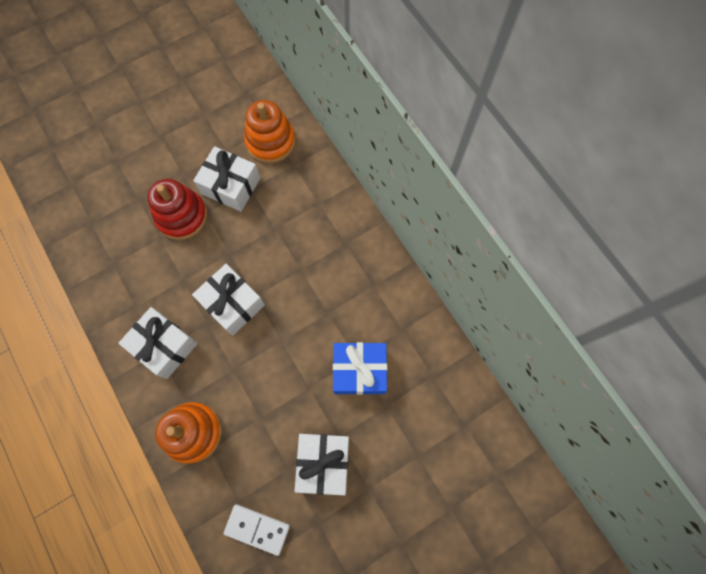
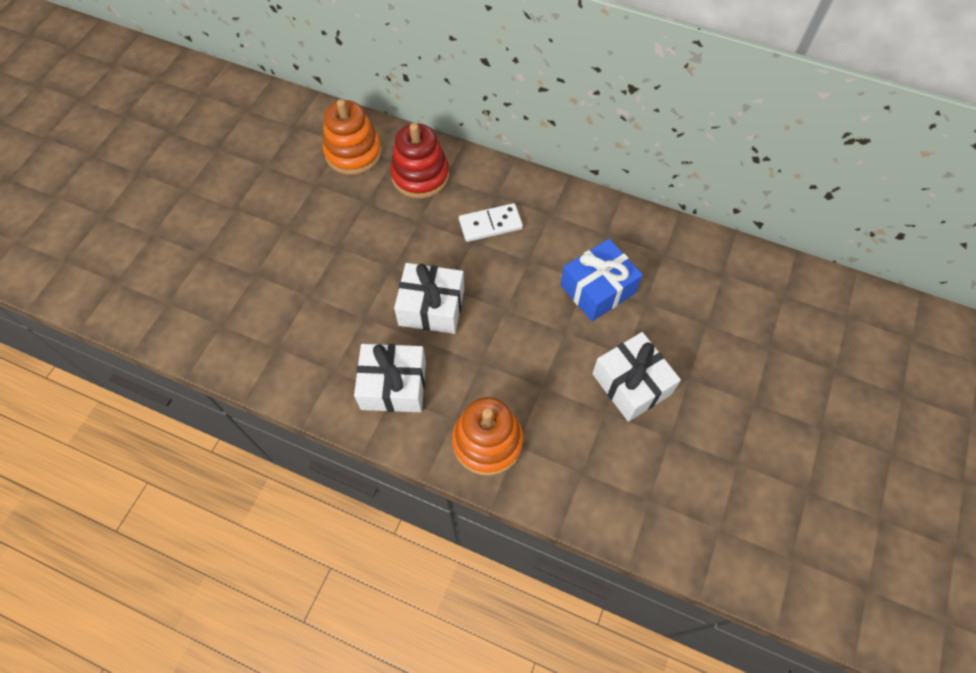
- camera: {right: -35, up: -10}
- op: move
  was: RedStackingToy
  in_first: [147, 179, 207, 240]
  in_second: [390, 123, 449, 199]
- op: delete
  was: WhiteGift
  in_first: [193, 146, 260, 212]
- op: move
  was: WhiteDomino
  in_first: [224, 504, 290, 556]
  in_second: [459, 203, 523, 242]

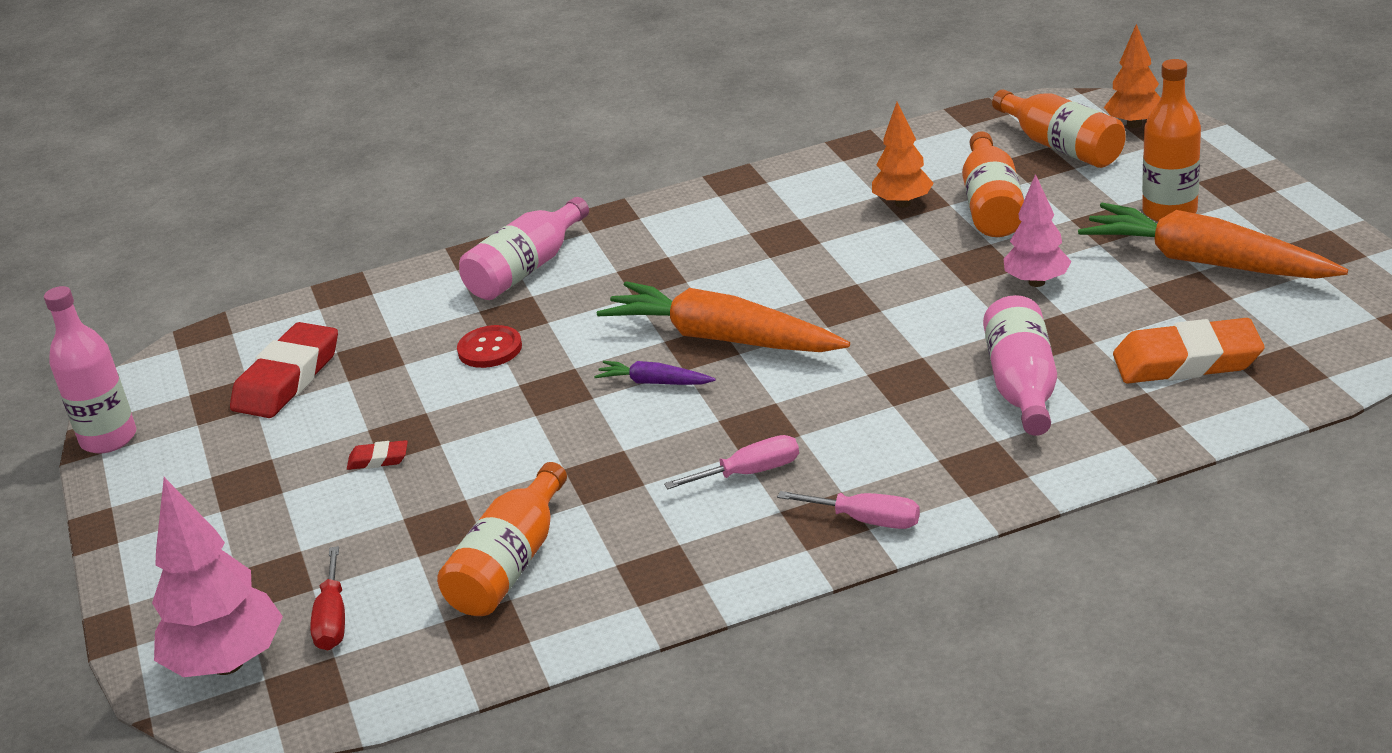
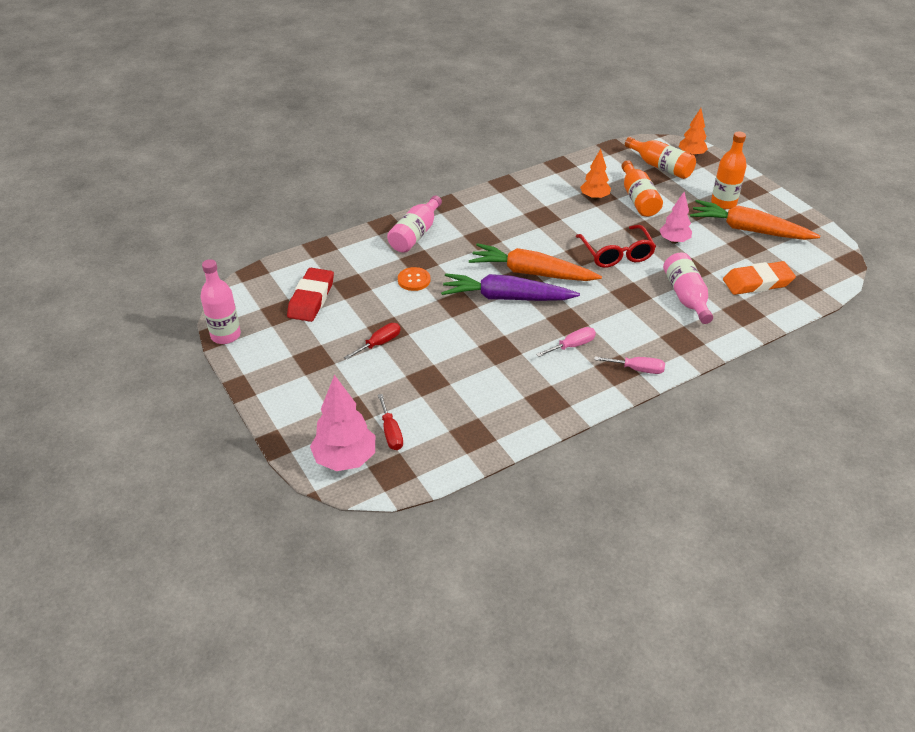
- camera: {right: -15, up: 10}
- op: replace
  was: RedPencilEraser
  now: RedHandScrewdriver
  in_first: [347, 440, 408, 470]
  in_second: [344, 323, 400, 360]
- op: delete
  was: BrightOrangeBottle
  in_first: [437, 462, 567, 616]
- op: recolor
  was: RedSewingButton
  now: BrightOrangeSewingButton
  in_first: [457, 325, 522, 368]
  in_second: [398, 267, 431, 291]
- op: resize
  was: PurpleToyCarrot
  in_first: [594, 361, 715, 385]
  in_second: [441, 273, 580, 301]
  ratio: 2.22
- op: insert
  now: RedEyeglasses
  in_second: [576, 225, 656, 268]

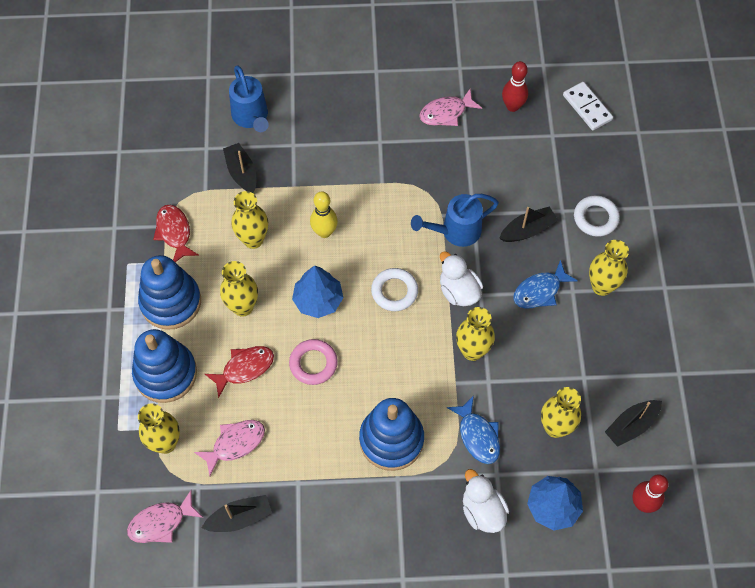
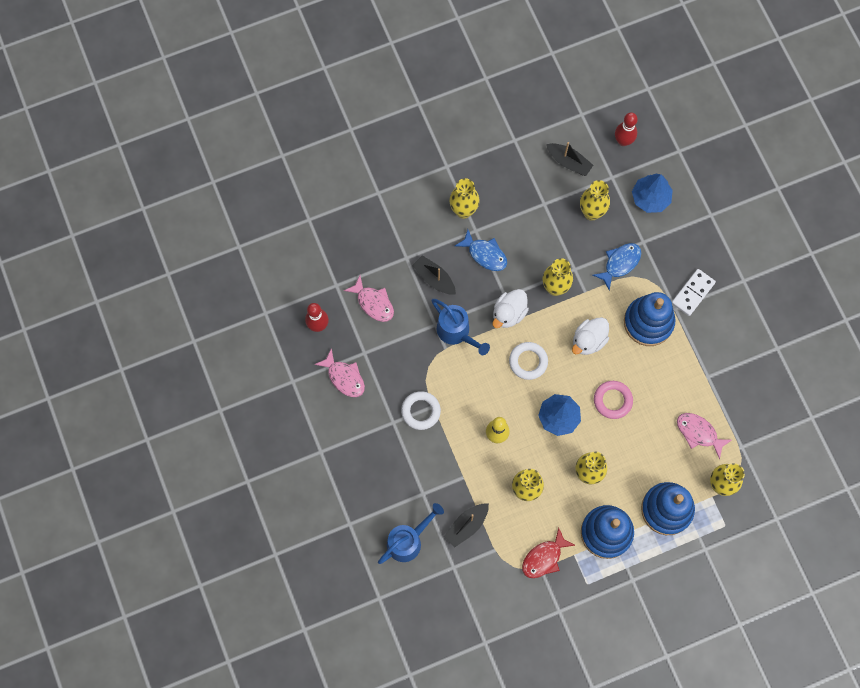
- camera: {right: -110, up: 10}
- op: move
  was: PinkFish
  in_first: [127, 491, 203, 543]
  in_second: [344, 276, 394, 322]
- op: delete
  was: JetBlackBoat
  in_first: [202, 495, 272, 532]
- op: delete
  was: RedFish
  in_first: [205, 346, 274, 398]
- op: move
  was: WhiteRubberDuck
  in_first: [463, 469, 509, 533]
  in_second: [572, 317, 609, 355]
- op: move
  was: WhiteDomino
  in_first: [563, 82, 613, 130]
  in_second: [672, 269, 716, 316]
- op: move
  was: WhiteTorus
  in_first: [574, 195, 620, 237]
  in_second: [401, 391, 441, 430]

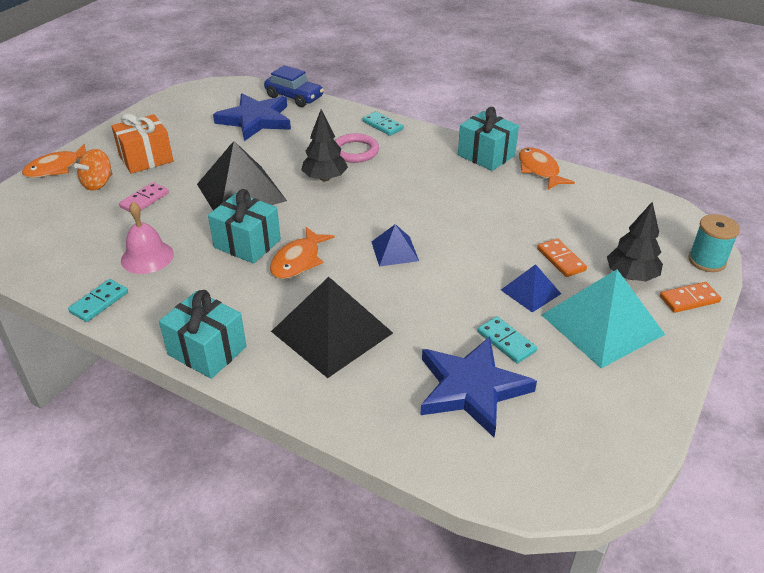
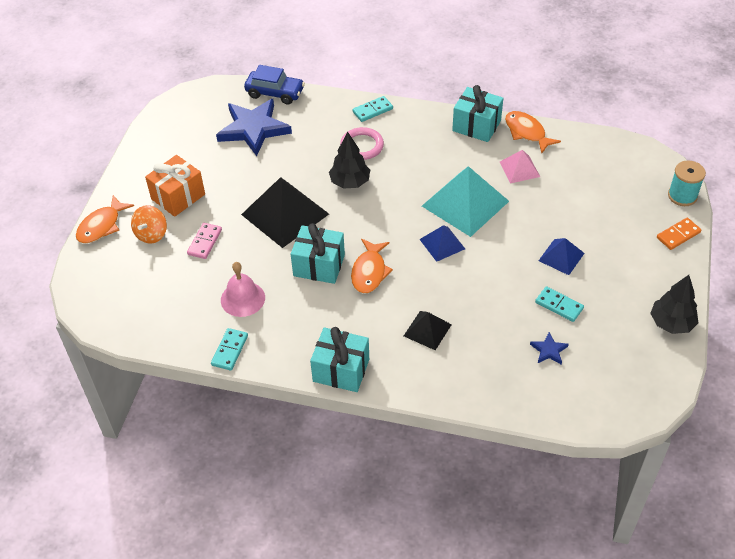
- camera: {right: -15, up: 10}
- op: resize
  was: JetBlackSolidPyramid
  in_first: [271, 277, 393, 378]
  in_second: [404, 311, 452, 350]
  ratio: 0.52
- op: rotate
  was: TurquoiseDomino
  in_first: [362, 111, 404, 136]
  in_second: [352, 96, 393, 122]
  clockwise: -60
- op: resize
  was: RoyalBlueStar
  in_first: [420, 337, 537, 437]
  in_second: [530, 332, 569, 365]
  ratio: 0.43
- op: delete
  was: BrightOrangeDomino
  in_first: [537, 238, 587, 277]
- op: move
  was: TurquoiseSolidPyramid
  in_first: [542, 270, 665, 368]
  in_second: [422, 166, 509, 237]
- op: move
  was: JetBlackTree
  in_first: [607, 202, 663, 282]
  in_second: [650, 275, 698, 334]
- op: insert
  now: PinkSolidPyramid
  in_second: [500, 150, 540, 184]

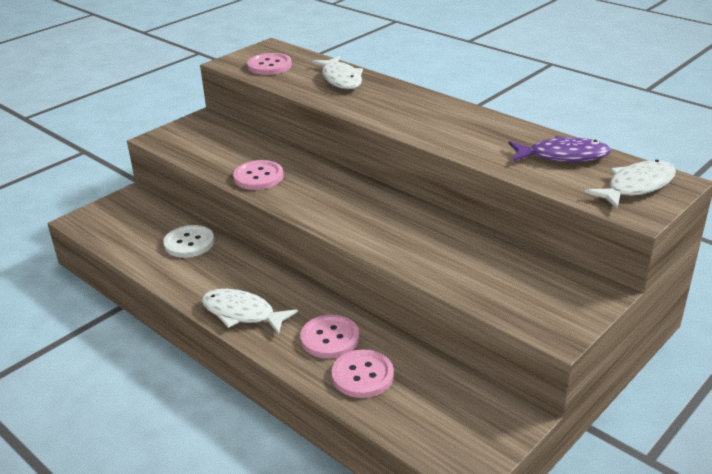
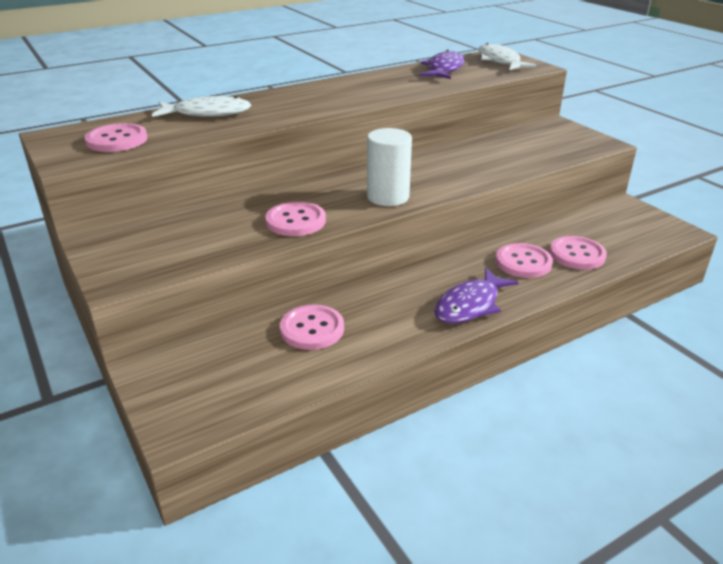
- camera: {right: -75, up: 0}
- op: recolor
  was: WhiteSewingButton
  now: PinkSewingButton
  in_first: [163, 225, 214, 258]
  in_second: [280, 305, 344, 350]
- op: recolor
  was: WhiteFish
  now: PurpleFish
  in_first: [202, 289, 298, 335]
  in_second: [434, 268, 519, 324]
- op: insert
  now: WhiteCylinderShape
  in_second: [367, 128, 412, 206]

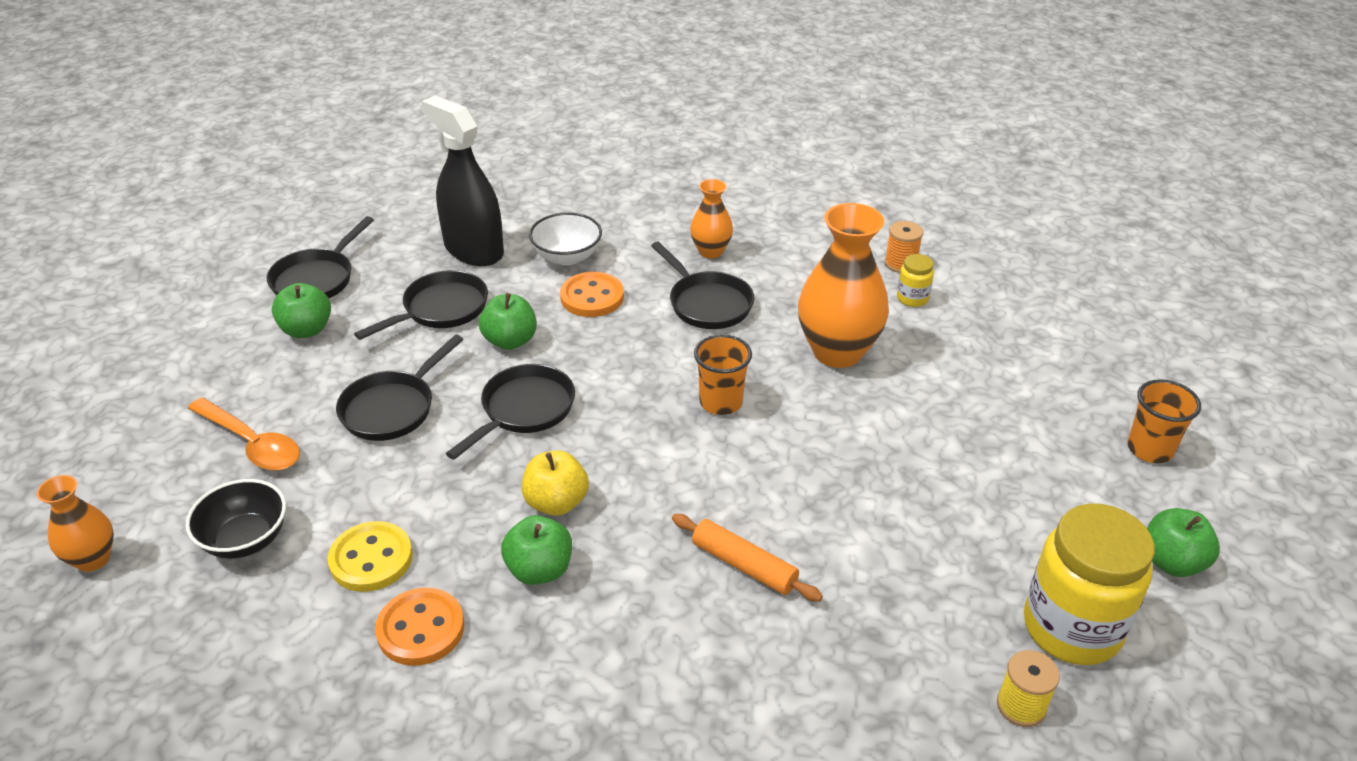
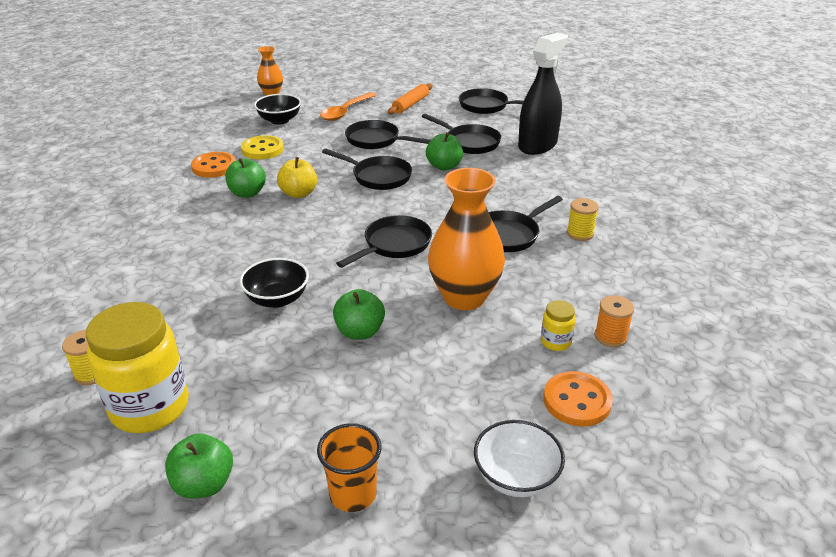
- camera: {right: 85, up: -5}
- op: move
  was: GreenAppleFruit
  in_first: [272, 283, 331, 338]
  in_second: [333, 289, 385, 340]
- op: move
  was: WhiteDeepDish
  in_first: [529, 212, 602, 265]
  in_second: [474, 420, 565, 497]
- op: move
  was: BrightOrangeSewingButton
  in_first: [560, 272, 624, 317]
  in_second: [543, 371, 613, 426]
- op: move
  was: BrightOrangePastryRoller
  in_first: [672, 514, 823, 602]
  in_second: [388, 83, 433, 114]
- op: replace
  was: BrightOrangeVase
  now: BrightYellowBobbin
  in_first: [690, 179, 733, 258]
  in_second: [567, 198, 599, 241]
- op: replace
  was: BrightOrangeBeaker
  now: JetBlackPan
  in_first: [694, 334, 752, 415]
  in_second: [336, 215, 432, 268]
- op: insert
  now: JetBlackDeepDish
  in_second: [240, 258, 309, 308]

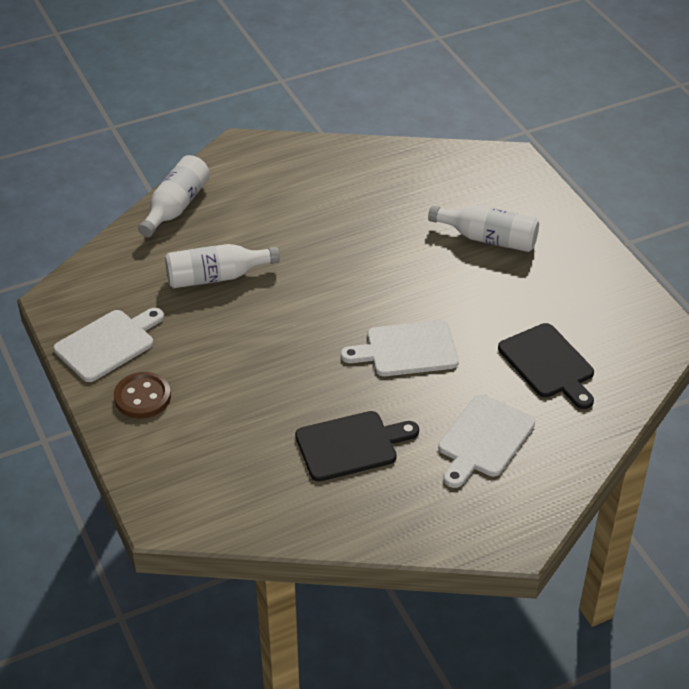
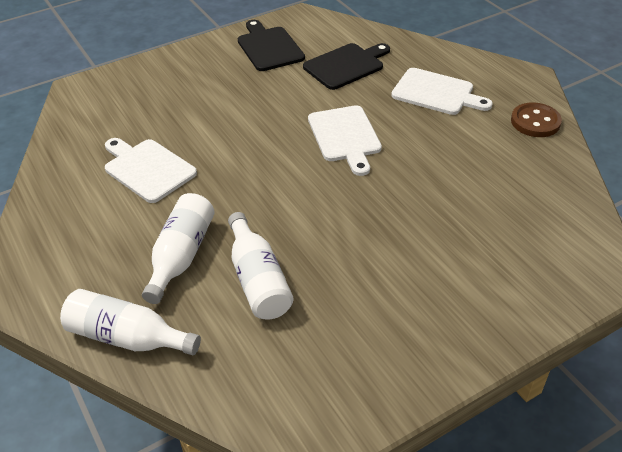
- camera: {right: -95, up: 0}
- op: move
  was: WhiteChoppingBoard
  in_first: [54, 308, 164, 382]
  in_second: [105, 138, 197, 203]
- op: move
  was: RussetSewingButton
  in_first: [114, 372, 171, 419]
  in_second: [511, 102, 562, 137]
- op: move
  was: JetBlackChoppingBoard
  in_first: [295, 411, 419, 482]
  in_second: [238, 20, 305, 71]
- op: move
  was: WhiteBottle
  in_first: [428, 206, 539, 252]
  in_second: [142, 193, 214, 304]

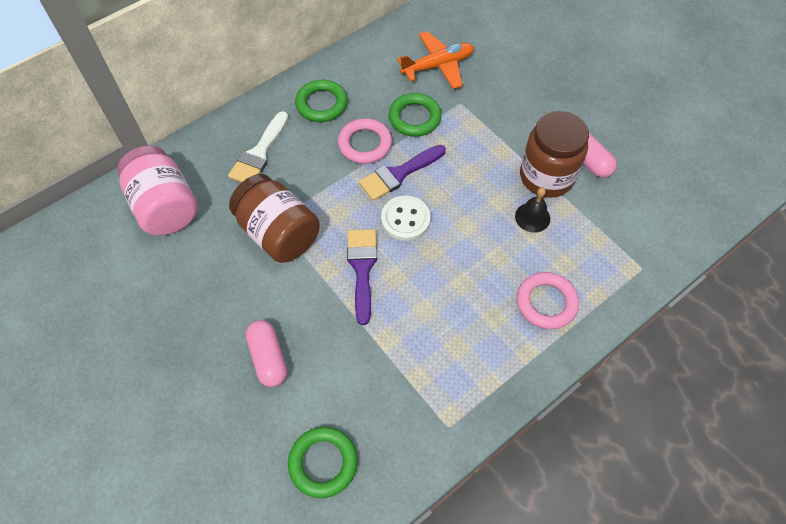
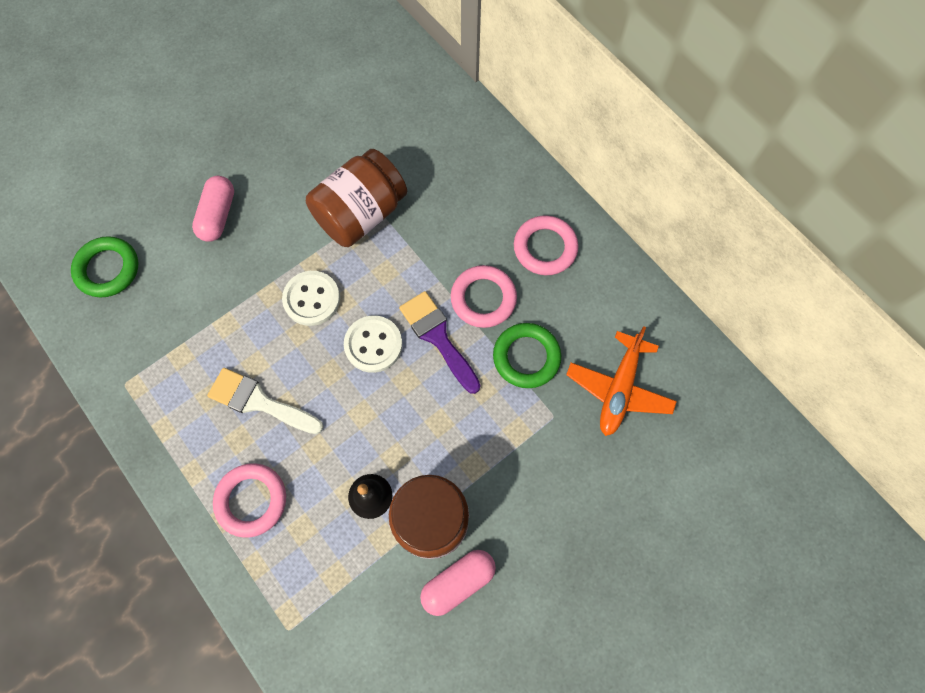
- camera: {right: 90, up: 10}
- op: delete
  was: PinkPreserveJar
  in_first: [117, 146, 198, 236]
- op: move
  was: WhiteBrush
  in_first: [228, 111, 289, 183]
  in_second: [207, 368, 324, 434]
- op: rotate
  was: PinkPill
  in_first: [246, 320, 287, 387]
  in_second: [192, 176, 234, 242]
  clockwise: -60
- op: recolor
  was: GreenTorus
  now: PinkTorus
  in_first: [295, 80, 348, 122]
  in_second: [514, 215, 578, 275]
- op: replace
  was: PurpleBrush
  now: WhiteSewingButton
  in_first: [347, 229, 377, 325]
  in_second: [282, 271, 340, 326]
- op: rotate
  was: BrightOrangePlane
  in_first: [397, 31, 474, 89]
  in_second: [566, 326, 677, 436]
  clockwise: 45

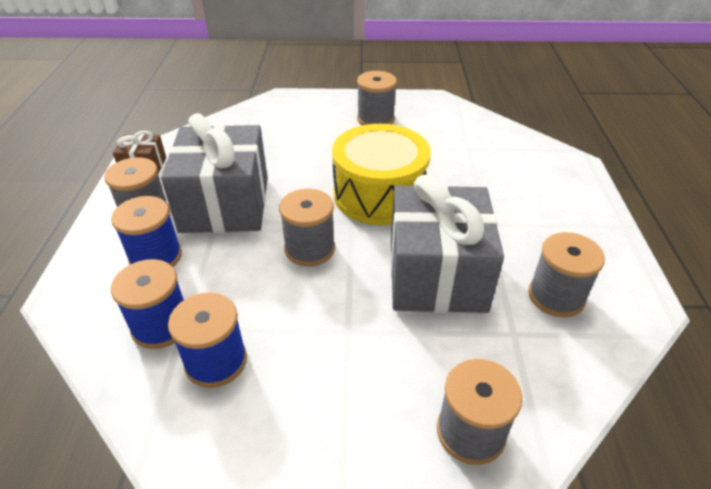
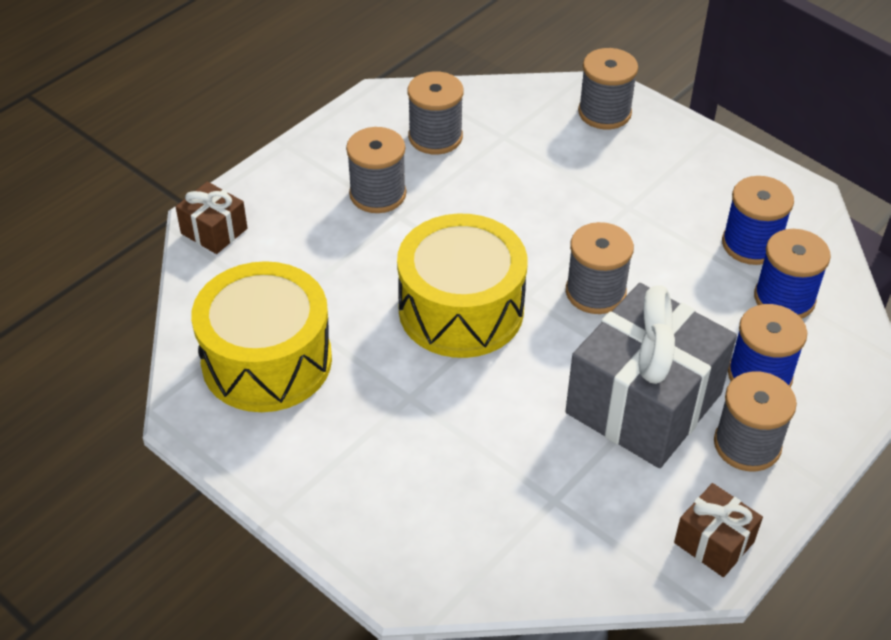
- camera: {right: -140, up: 5}
- op: move
  was: GrayBobbin
  in_first: [357, 71, 397, 125]
  in_second: [346, 127, 406, 213]
- op: delete
  was: GrayGift
  in_first: [390, 174, 504, 313]
- op: insert
  now: RussetGift
  in_second: [176, 181, 247, 254]
- op: insert
  now: BrightYellowDrum
  in_second: [191, 261, 332, 412]

